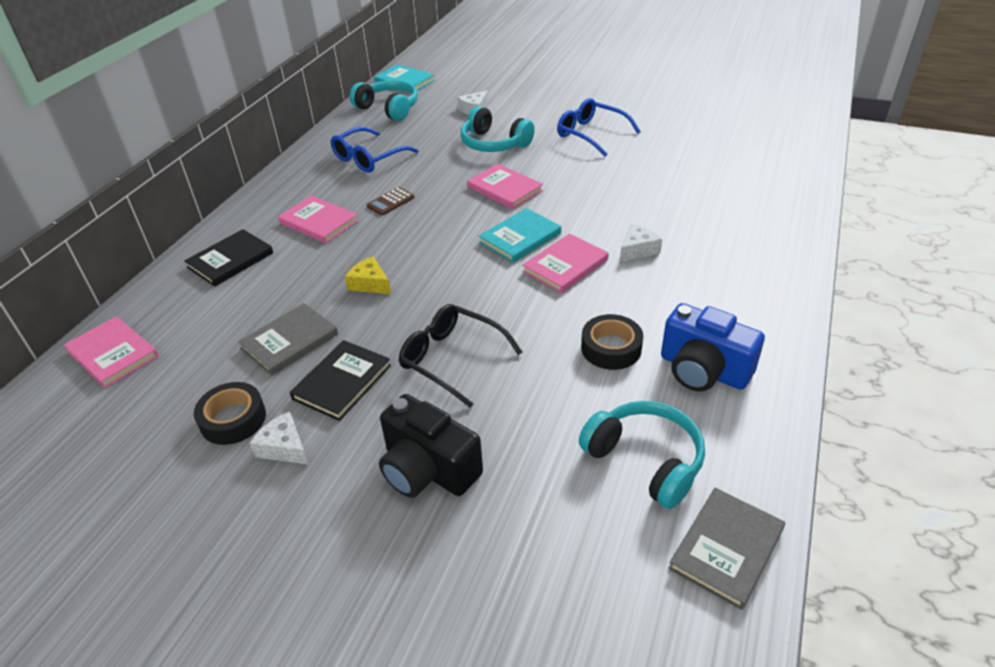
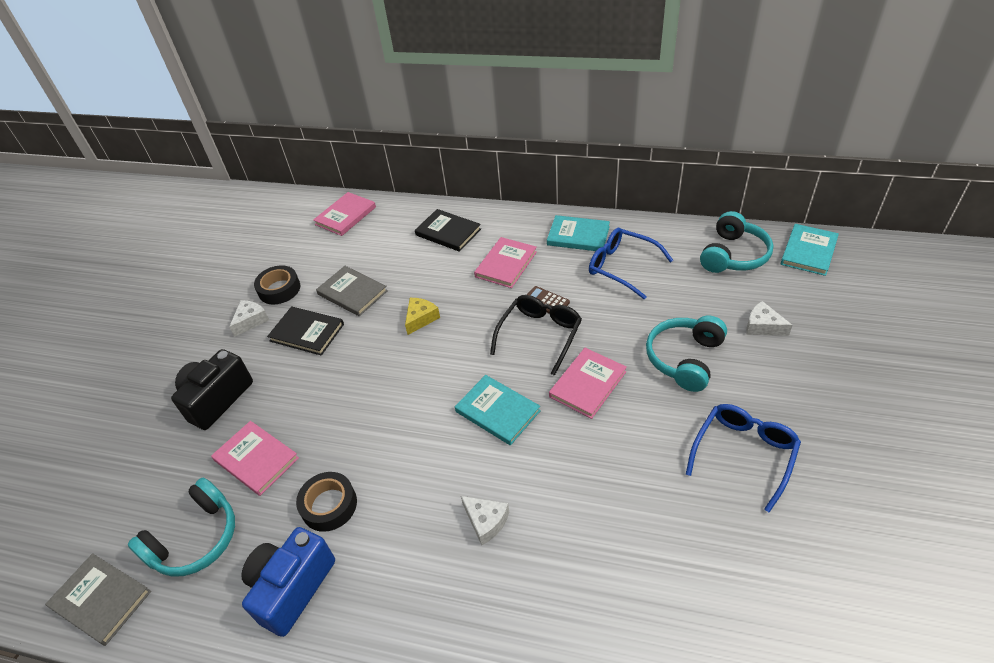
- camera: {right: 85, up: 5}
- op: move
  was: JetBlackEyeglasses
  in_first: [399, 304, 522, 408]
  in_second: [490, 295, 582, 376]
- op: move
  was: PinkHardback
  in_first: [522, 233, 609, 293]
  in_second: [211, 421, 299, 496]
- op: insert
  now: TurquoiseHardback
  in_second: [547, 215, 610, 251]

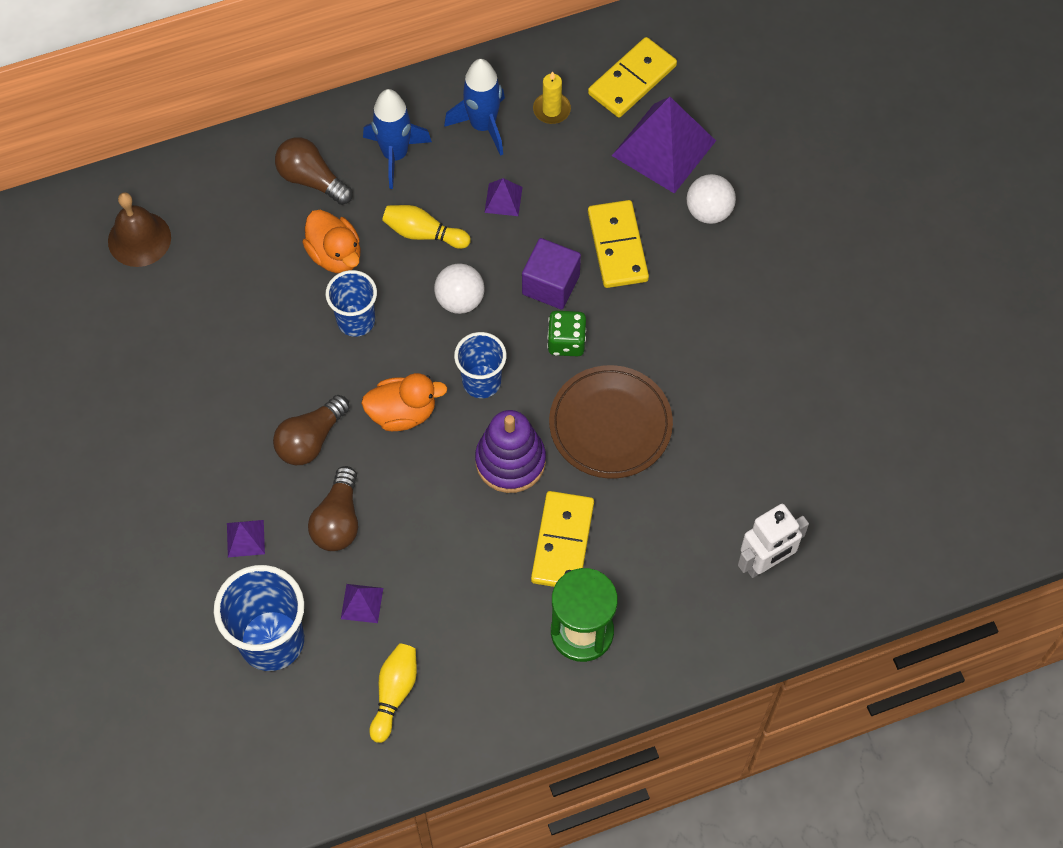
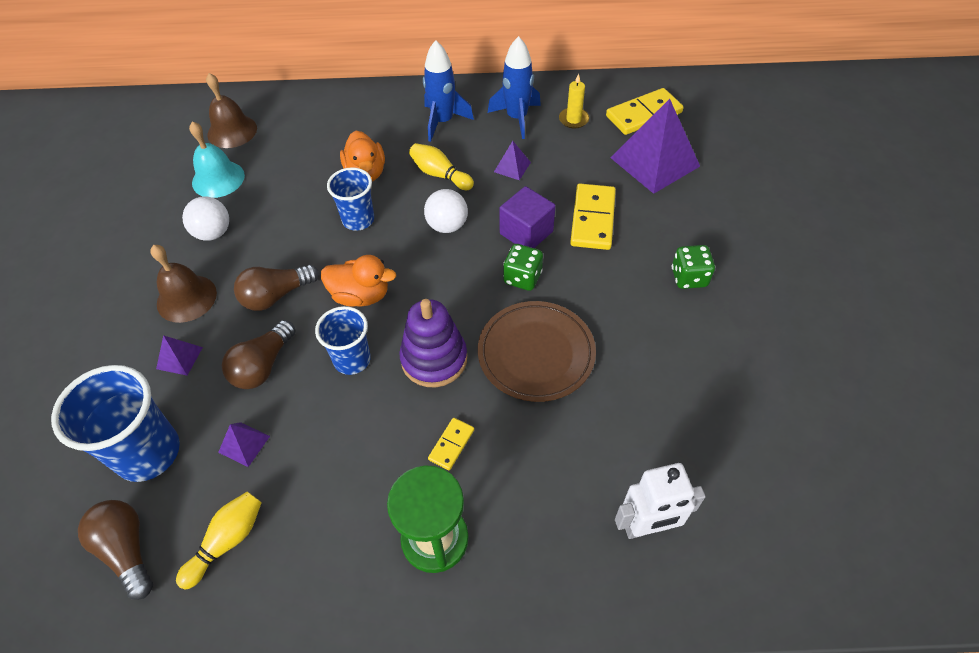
- camera: {right: 20, up: -10}
- op: move
  was: RussetLightbulb
  in_first: [275, 137, 353, 205]
  in_second: [78, 500, 153, 600]
- op: move
  was: RoyalBlueBeaker
  in_first: [454, 332, 507, 398]
  in_second: [315, 306, 371, 375]
- op: resize
  was: BrightYellowDomino
  in_first: [531, 491, 594, 587]
  in_second: [428, 418, 474, 470]
  ratio: 0.52
- op: move
  was: WhitePlayBall
  in_first: [686, 174, 736, 224]
  in_second: [182, 197, 229, 241]
- op: insert
  now: RussetHandBell
  in_second: [150, 245, 217, 323]
- op: insert
  now: TurquoiseHandBell
  in_second: [189, 121, 245, 198]
- op: insert
  now: GreenGameDie
  in_second: [672, 245, 715, 289]

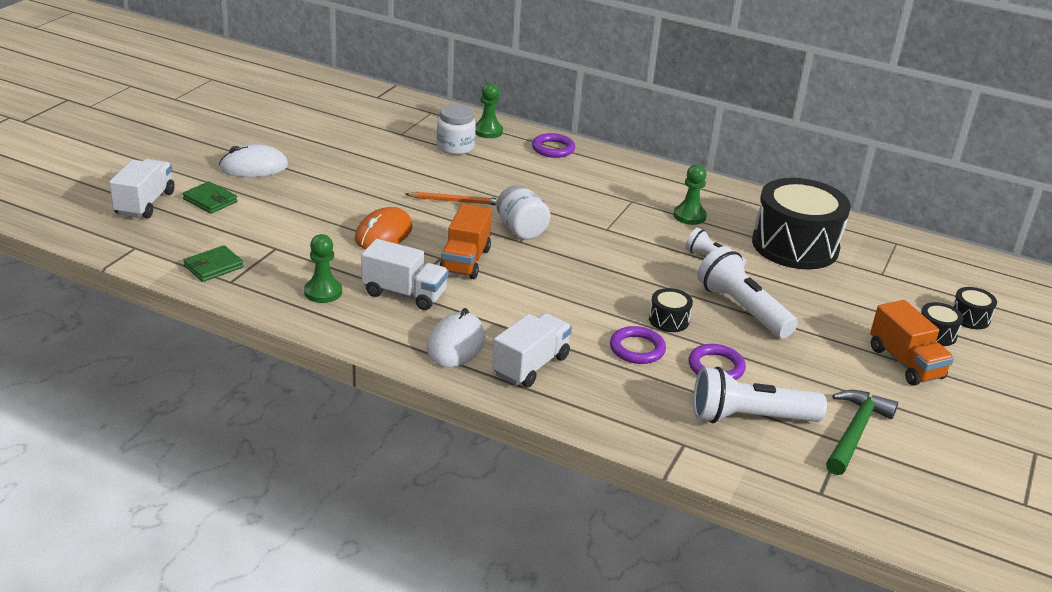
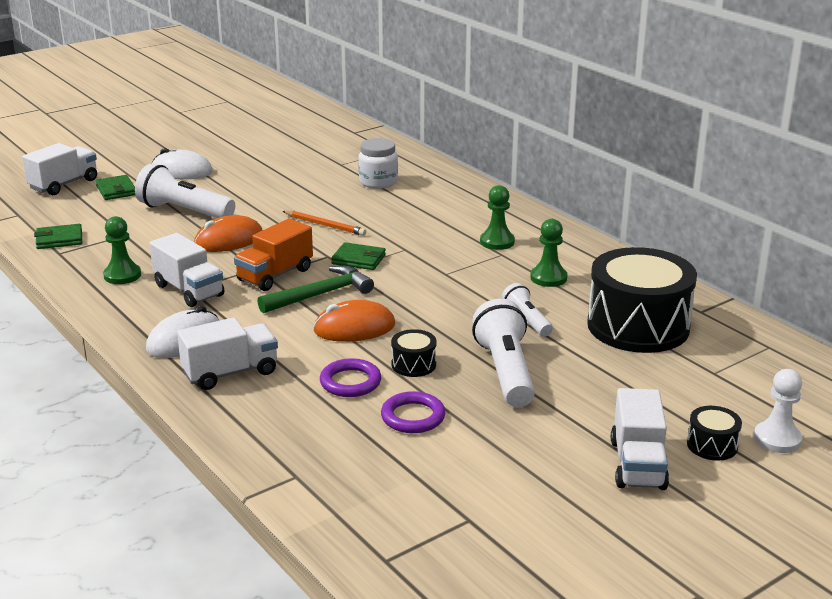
- camera: {right: 30, up: -5}
- op: move
  was: GreenChessPawn
  in_first: [475, 83, 503, 138]
  in_second: [480, 185, 515, 250]
- op: replace
  was: WhitePreserveJar
  now: GreenWallet
  in_first: [496, 185, 551, 240]
  in_second: [331, 242, 386, 270]
- op: delete
  was: PurpleTorus
  in_first: [532, 133, 575, 158]
- op: move
  was: WhiteFlashlight
  in_first: [693, 367, 827, 423]
  in_second: [135, 164, 235, 218]
- op: move
  was: GreenCarpenter'sHammer
  in_first: [826, 390, 898, 475]
  in_second: [257, 265, 374, 313]
- op: recolor
  was: BrightOrangeToyTruck
  now: WhiteToyTruck
  in_first: [870, 300, 954, 386]
  in_second: [611, 388, 669, 490]
- op: replace
  was: JetBlackDrum
  now: WhiteChessPawn
  in_first: [952, 287, 997, 329]
  in_second: [754, 369, 802, 453]
- op: insert
  now: BrightOrangePcMouse
  in_second: [313, 300, 395, 342]

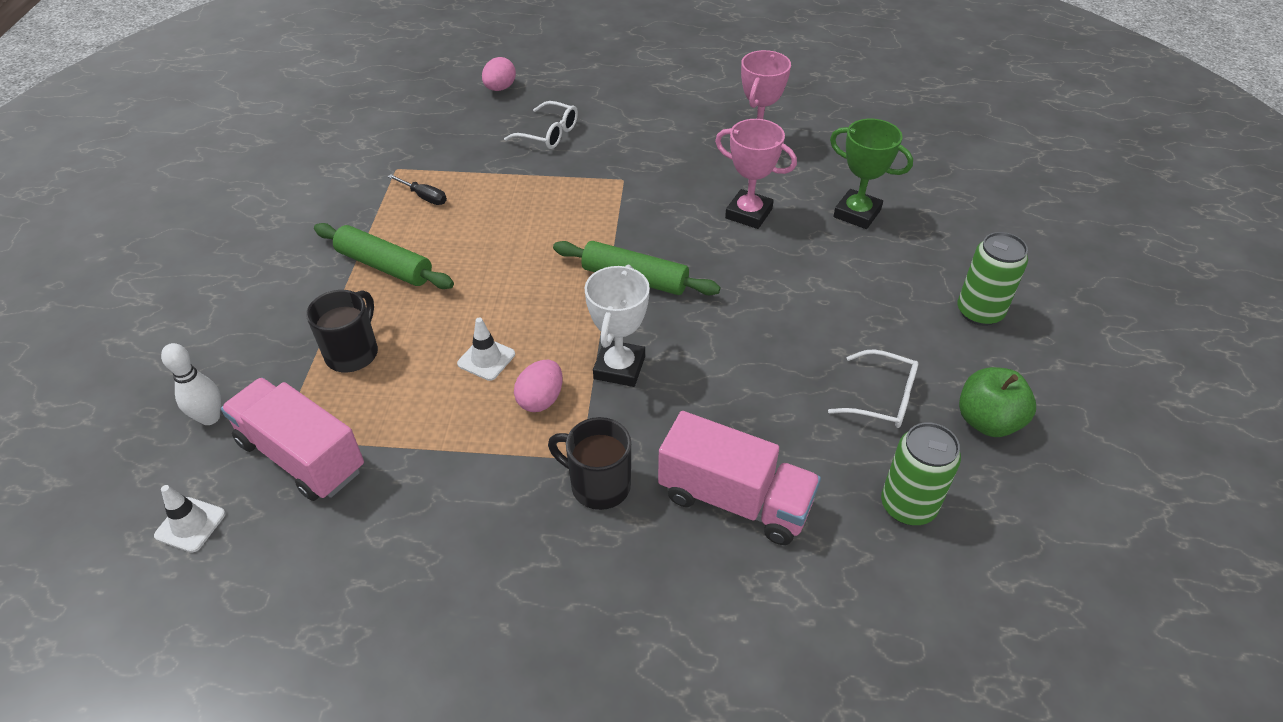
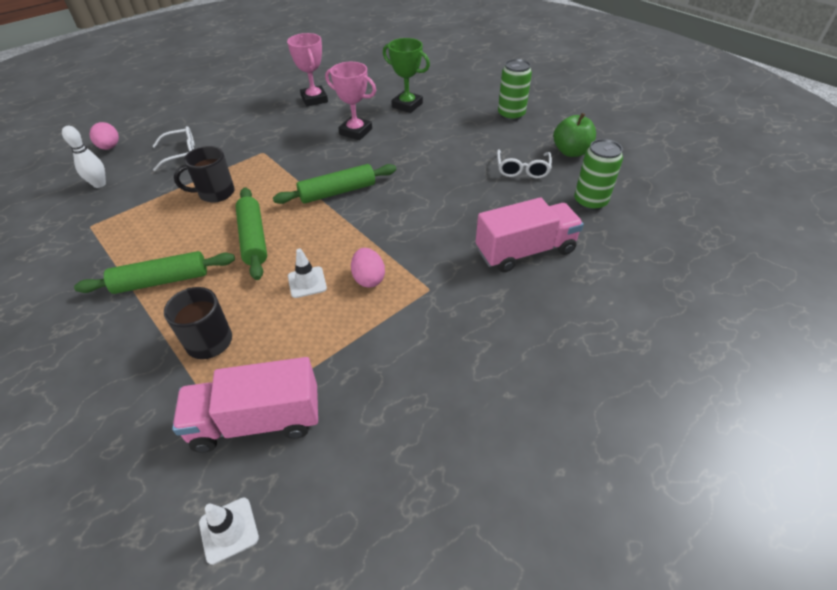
- camera: {right: -45, up: 0}
- op: move
  was: WhiteTenpin
  in_first: [161, 343, 221, 425]
  in_second: [62, 126, 106, 188]
- op: delete
  was: JetBlackHandScrewdriver
  in_first: [388, 174, 447, 205]
- op: move
  was: JetBlackMug
  in_first: [548, 417, 631, 510]
  in_second: [174, 146, 234, 203]
- op: delete
  was: WhitePrizeCup
  in_first: [585, 265, 650, 387]
- op: rotate
  was: PinkPrizeCup
  in_first: [715, 119, 797, 229]
  in_second: [325, 62, 376, 140]
  clockwise: 45
- op: rotate
  was: WhiteEyeglasses
  in_first: [828, 349, 918, 428]
  in_second: [497, 150, 552, 178]
  clockwise: 120
- op: rotate
  was: GreenPrizeCup
  in_first: [830, 119, 913, 229]
  in_second: [383, 38, 430, 113]
  clockwise: 45
- op: insert
  now: GreenPastryRoller
  in_second: [236, 187, 267, 280]

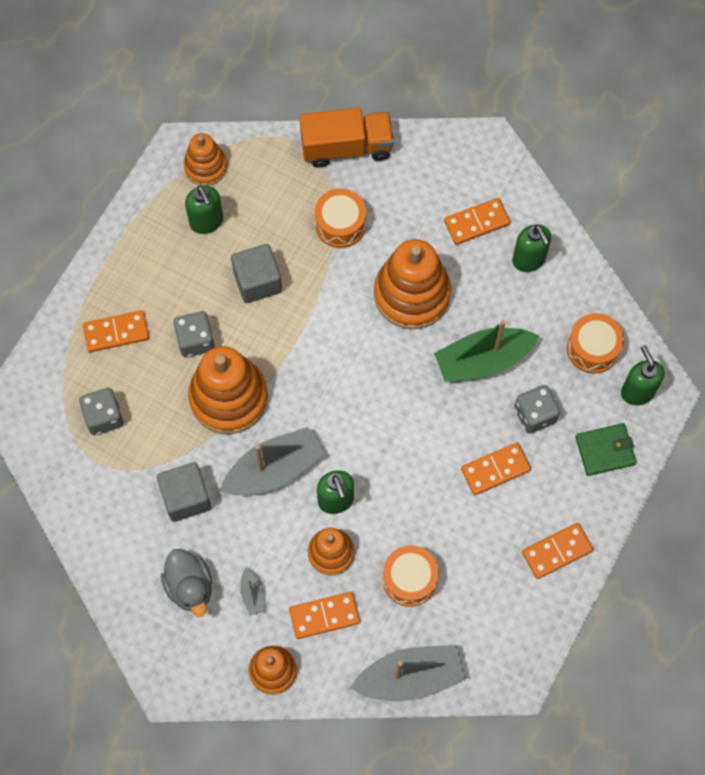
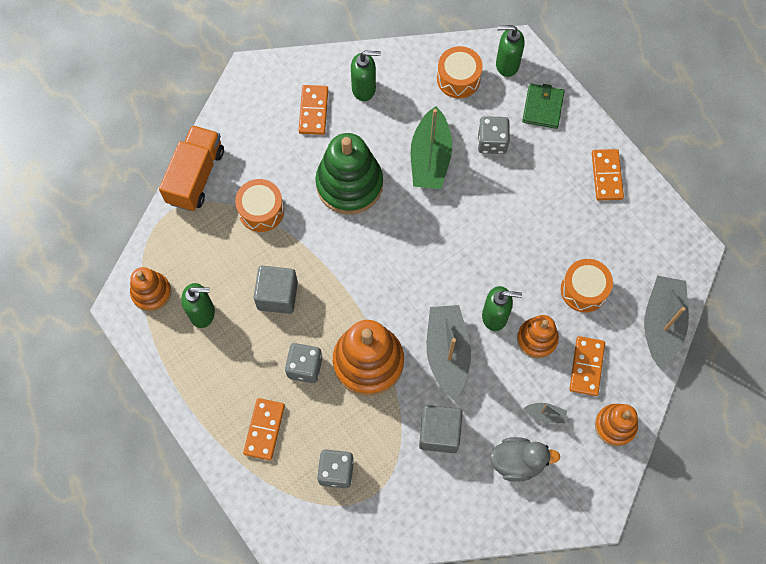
- camera: {right: -65, up: 0}
- op: recolor
  was: BrightOrangeStackingToy
  now: GreenStackingToy
  in_first: [374, 239, 451, 329]
  in_second: [315, 133, 383, 215]
- op: delete
  was: BrightOrangeDomino
  in_first: [461, 442, 531, 495]

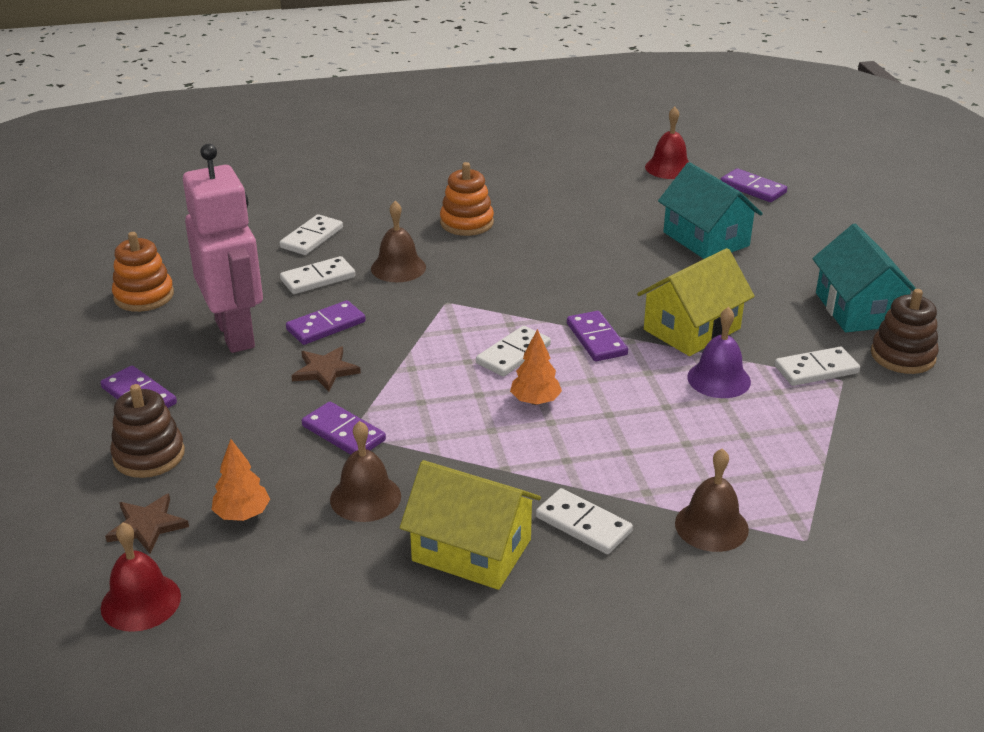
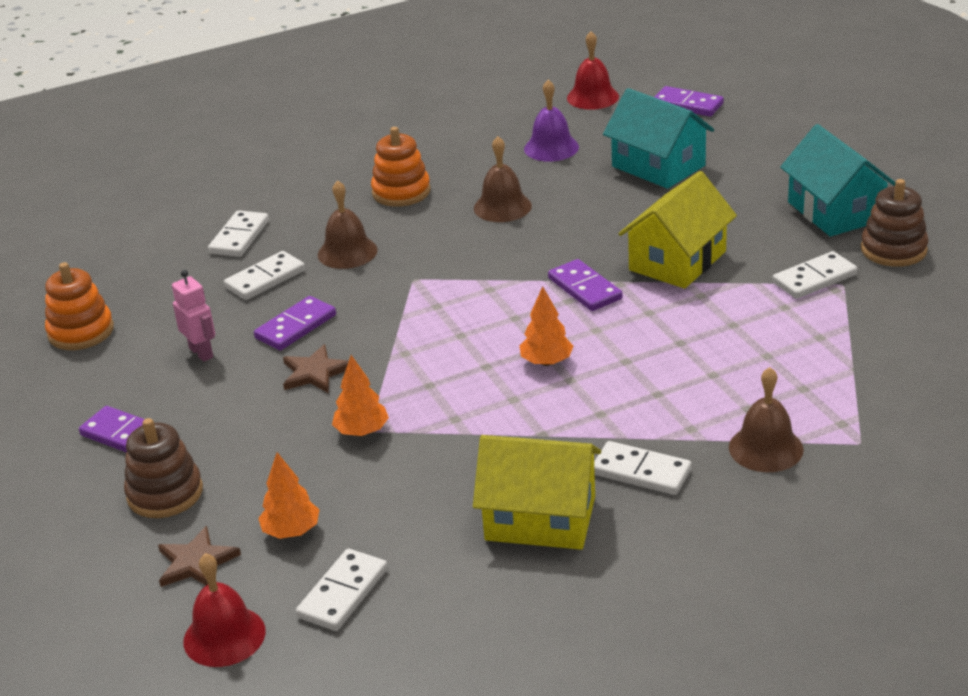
- camera: {right: -10, up: 0}
- op: resize
  was: PinkRobotFigure
  in_first: [183, 144, 263, 353]
  in_second: [172, 270, 215, 362]
  ratio: 0.44
- op: replace
  was: PurpleDomino
  now: BrightOrangeTree
  in_first: [302, 402, 386, 455]
  in_second: [332, 355, 389, 436]
- op: move
  was: RussetHandBell
  in_first: [330, 421, 401, 522]
  in_second: [474, 136, 532, 222]
- op: move
  was: WhiteDomino
  in_first: [476, 326, 551, 377]
  in_second: [296, 548, 388, 631]
- op: move
  was: PurpleHandBell
  in_first: [687, 307, 751, 398]
  in_second: [524, 80, 579, 162]

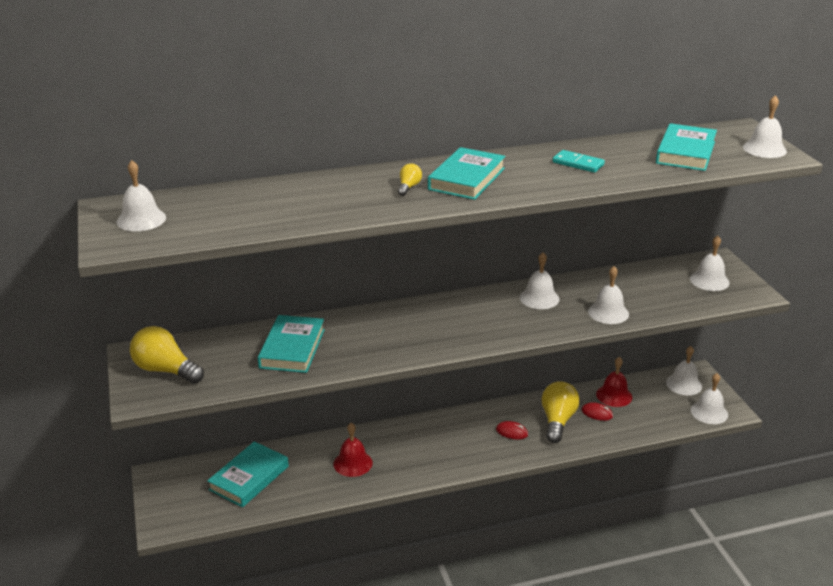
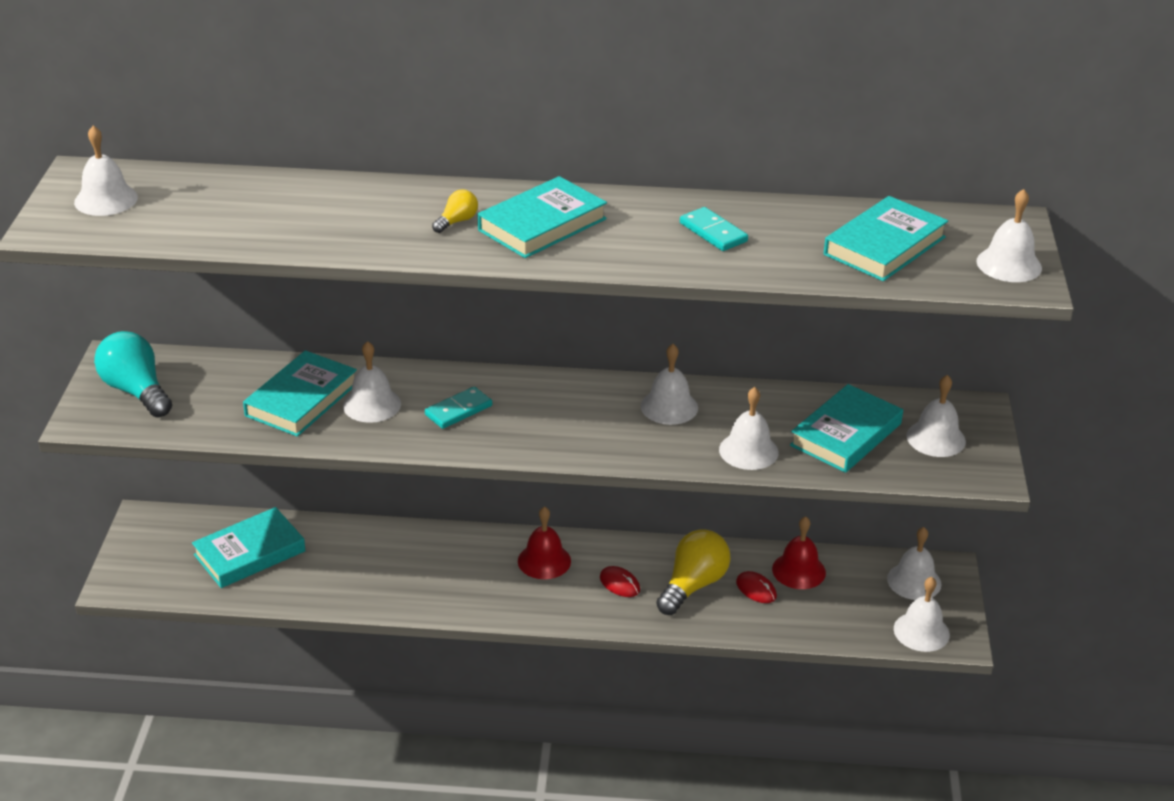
- camera: {right: 20, up: 5}
- op: recolor
  was: BrightYellowLightbulb
  now: TurquoiseLightbulb
  in_first: [130, 326, 204, 384]
  in_second: [94, 331, 172, 417]
- op: move
  was: RedHandBell
  in_first: [333, 423, 373, 477]
  in_second: [518, 506, 571, 579]
- op: insert
  now: WhiteHandBell
  in_second: [343, 341, 401, 423]
- op: insert
  now: TurquoiseDomino
  in_second: [425, 387, 492, 429]
- op: insert
  now: TurquoiseHardback
  in_second: [790, 384, 903, 473]

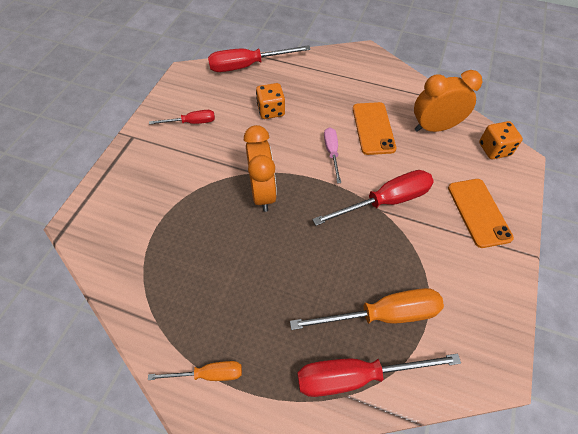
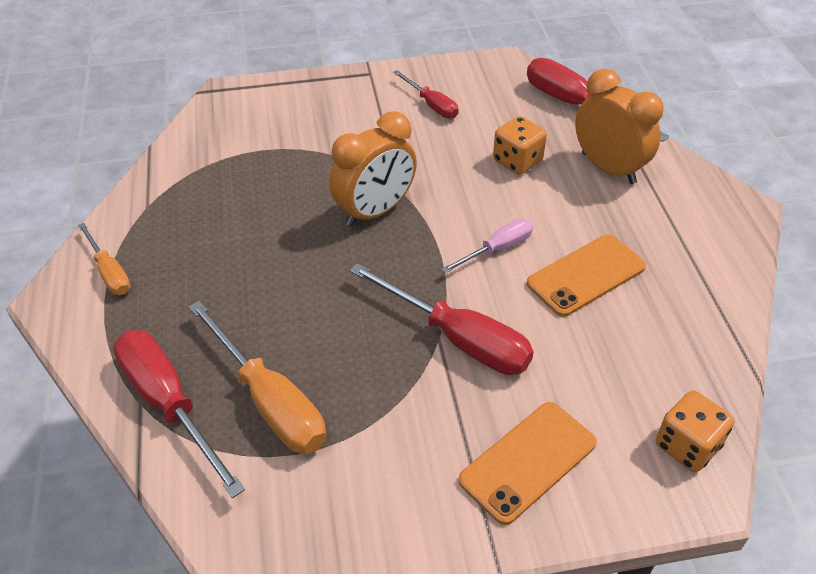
- camera: {right: 60, up: -10}
- op: move
  was: BrightOrangeAlarmClock
  in_first: [414, 70, 482, 132]
  in_second: [575, 69, 664, 184]

